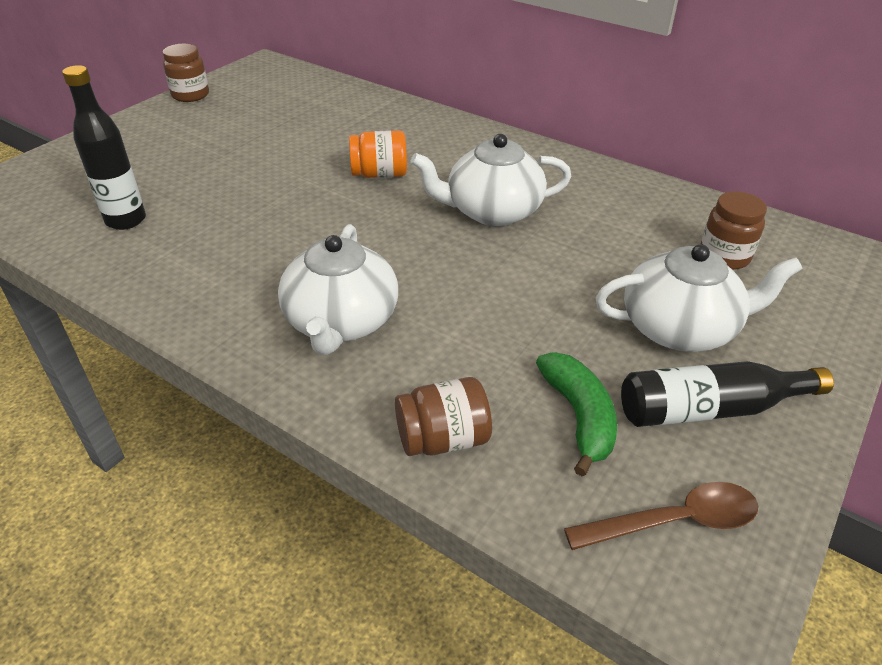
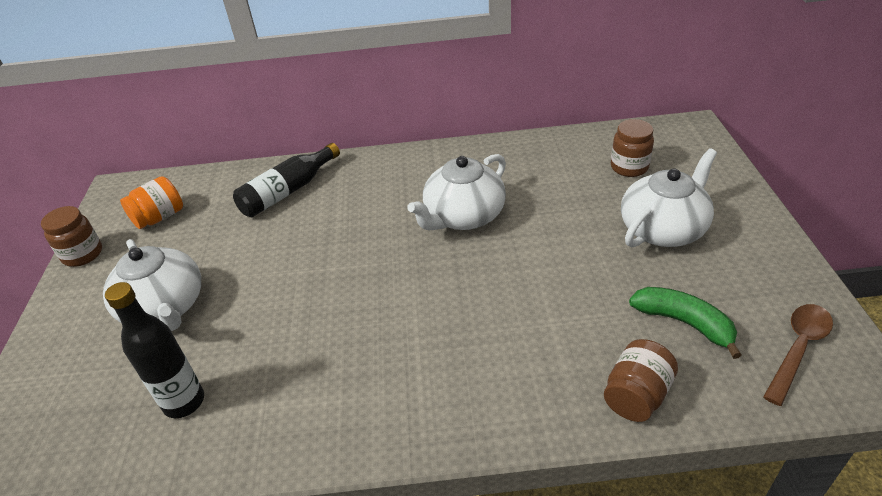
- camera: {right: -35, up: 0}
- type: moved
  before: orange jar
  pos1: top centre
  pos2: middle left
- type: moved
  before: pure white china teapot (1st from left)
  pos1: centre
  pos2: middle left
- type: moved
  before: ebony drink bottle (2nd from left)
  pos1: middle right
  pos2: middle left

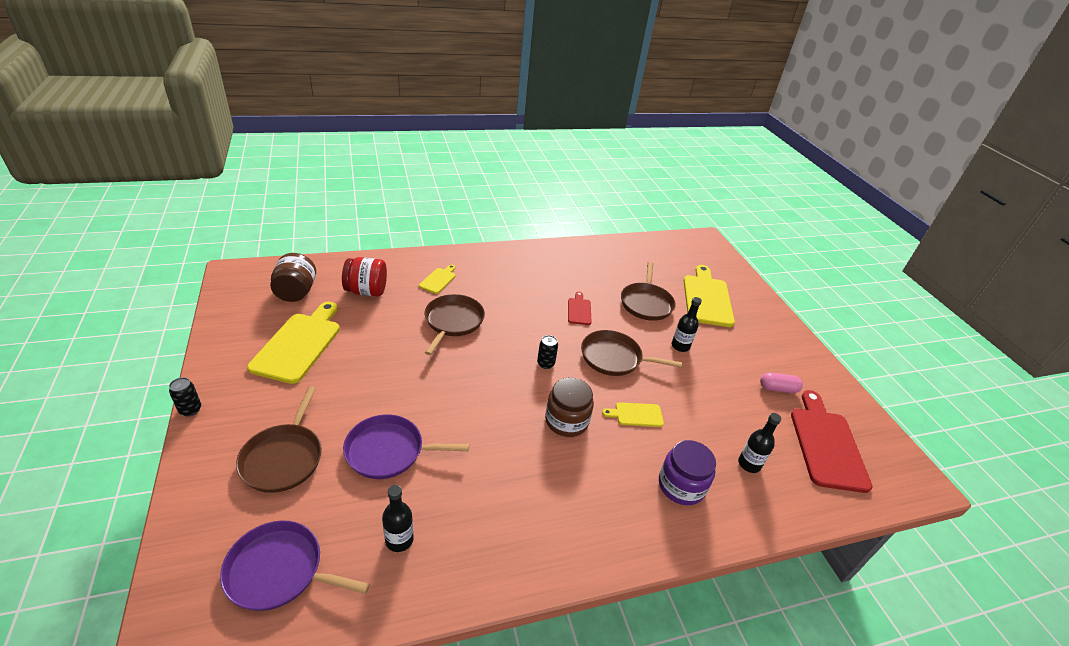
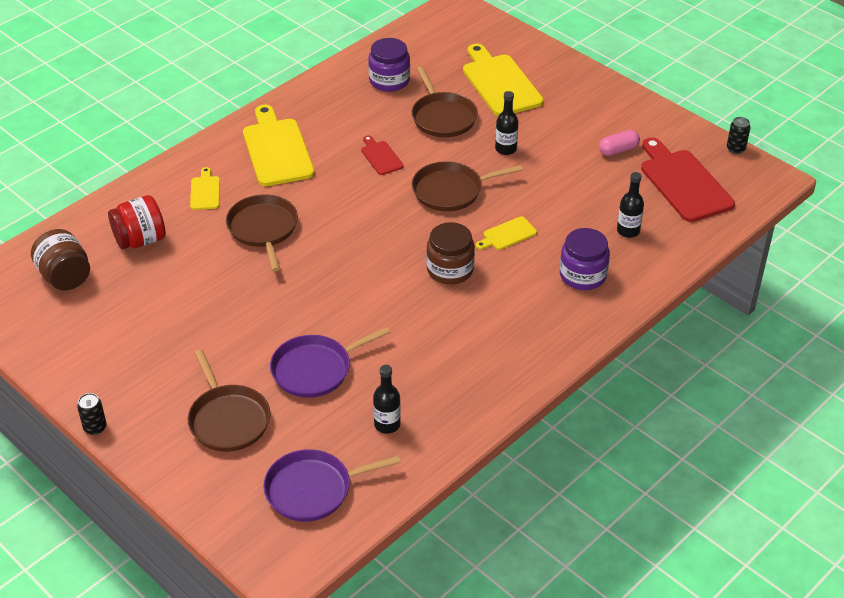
- camera: {right: -25, up: 5}
- type: moved
  before: bright yellow chopping board (1st from left in the first image)
  after: bright yellow chopping board (2nd from left)
  pos1: middle left
  pos2: top left
- type: moved
  before: ebony soda can (2nd from left)
  pos1: centre
  pos2: top right
- type: added
  after: royal purple jar (1st from left)
  pos2: top centre

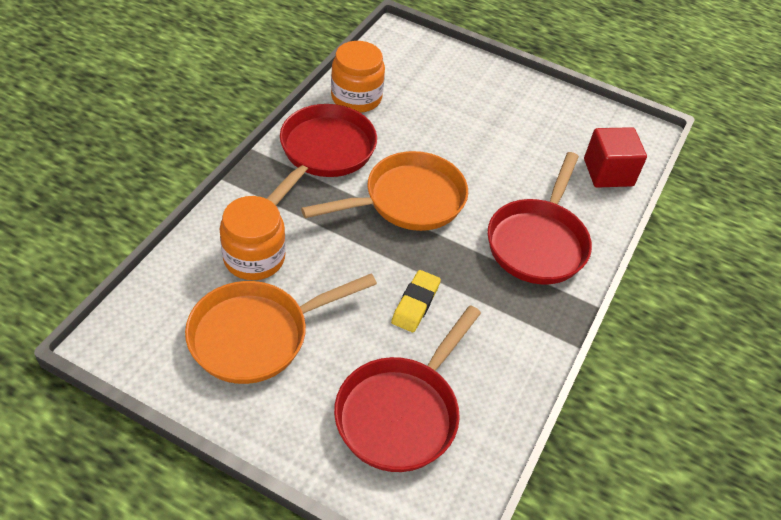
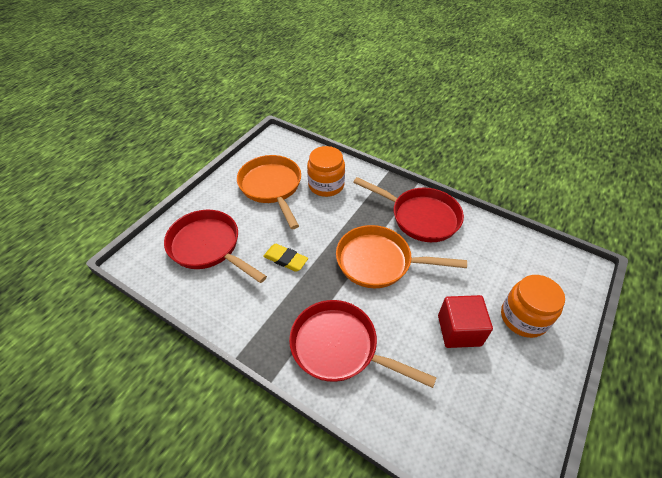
- camera: {right: 100, up: 0}
- type: moved
  before: orange jar (2nd from left)
  pos1: top centre
  pos2: middle right
- type: moved
  before: crimson block
  pos1: top right
  pos2: bottom right
- type: turned
  before: orange pan (2nd from left)
  pos1: centre
  pos2: centre
  turn: 120

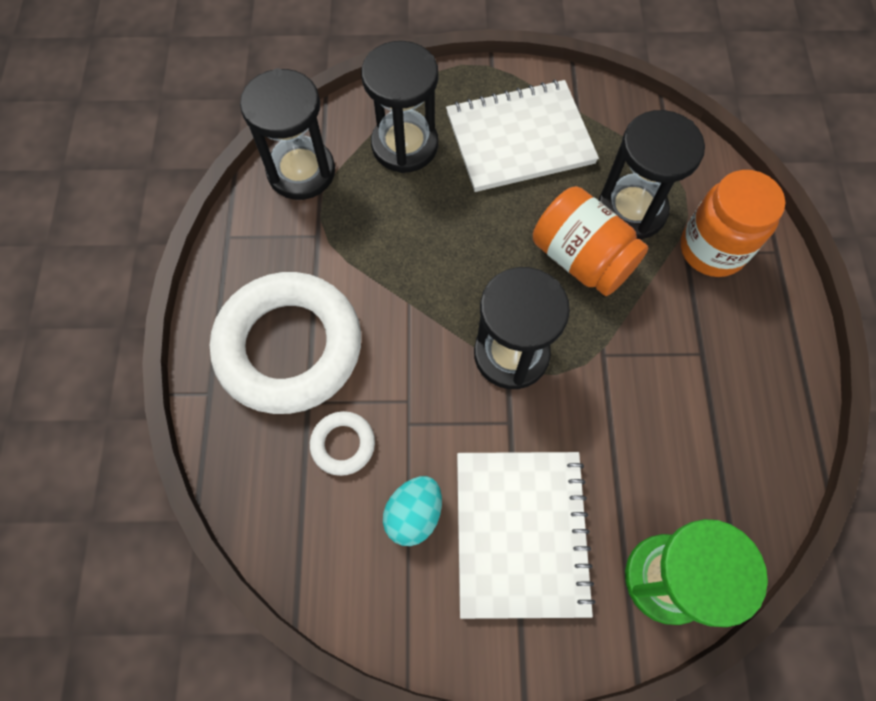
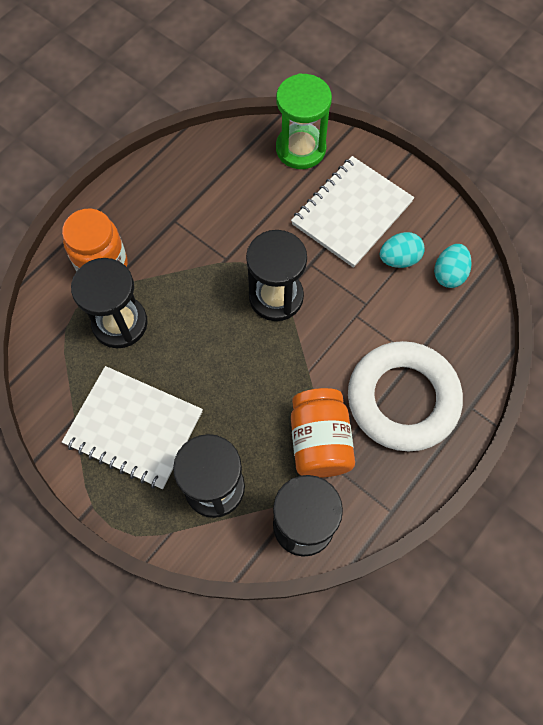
- camera: {right: -140, up: 0}
- type: moved
  before: orange jar (1st from left in the first image)
  after: orange jar (2nd from left)
  pos1: middle right
  pos2: centre
- type: removed
  before: pure white hoop (2nd from left)
  pos1: centre
- type: added
  after: aqua egg shape (2nd from left)
  pos2: middle right

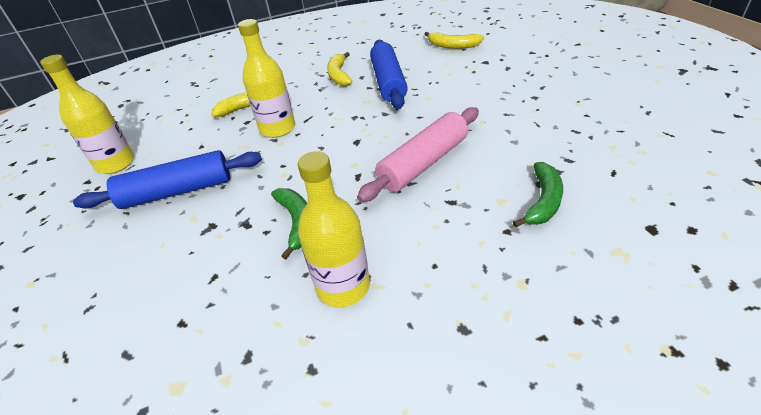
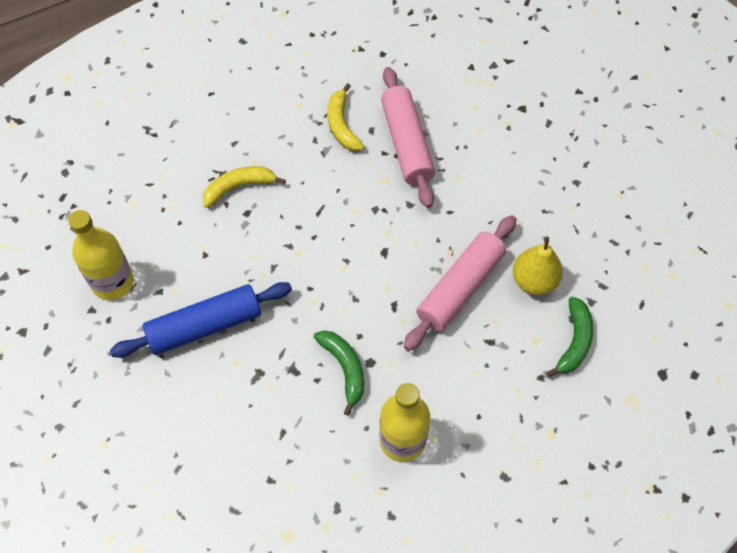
- camera: {right: -10, up: 20}
- type: removed
  before: bright yellow drink bottle (2nd from left)
  pos1: top centre
- type: removed
  before: bright yellow toy banana (3rd from left)
  pos1: top centre
- type: recoloured
  before: royal blue dough roller (2nd from left)
  after: rose-pink dough roller (1st from left)
  pos1: top centre
  pos2: top centre
- type: added
  after: bright yellow pear fruit
  pos2: middle right

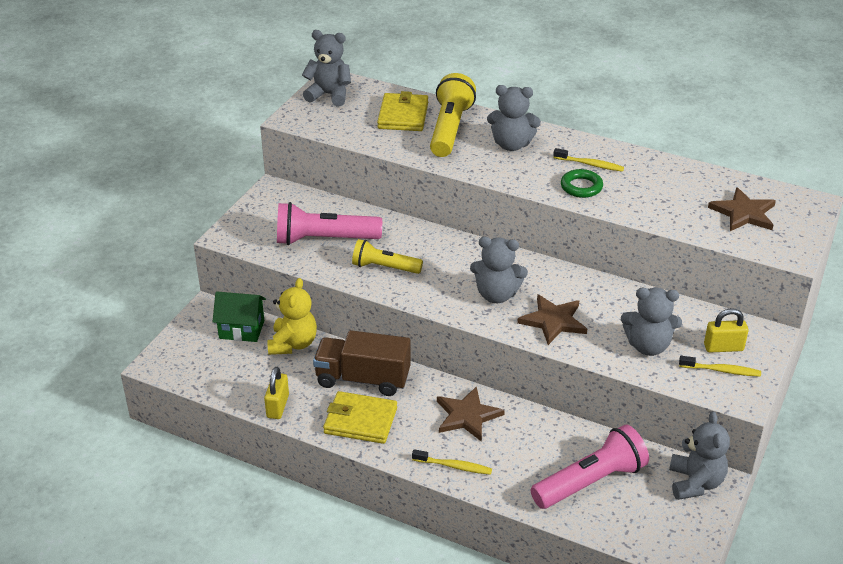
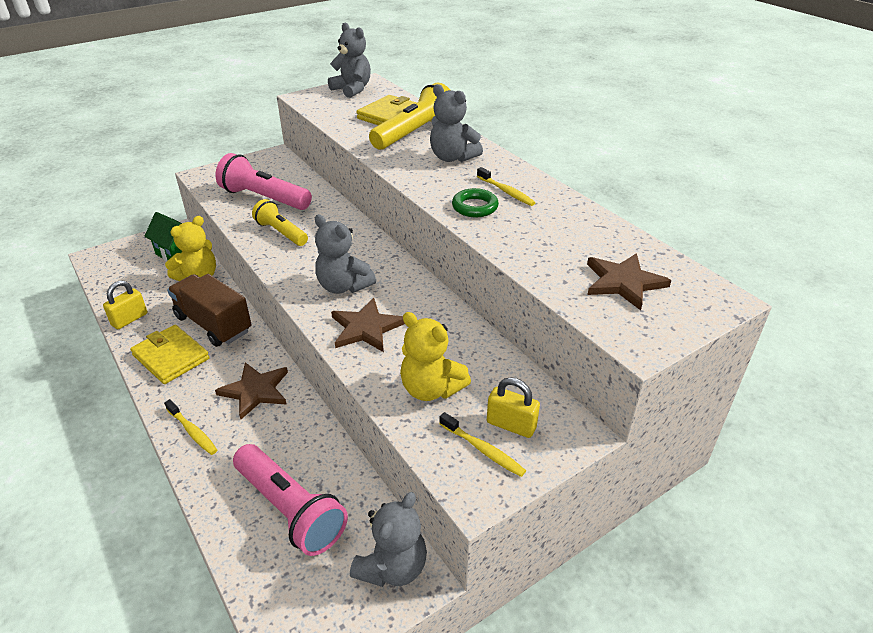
- camera: {right: 30, up: 0}
- type: recoloured
  before: ash-grey teddy bear (4th from left)
  after: bright yellow teddy bear (2nd from left)
  pos1: middle right
  pos2: centre
- type: turned
  before: rose-pink torch (2nd from left)
  pos1: bottom right
  pos2: bottom left
  turn: 45

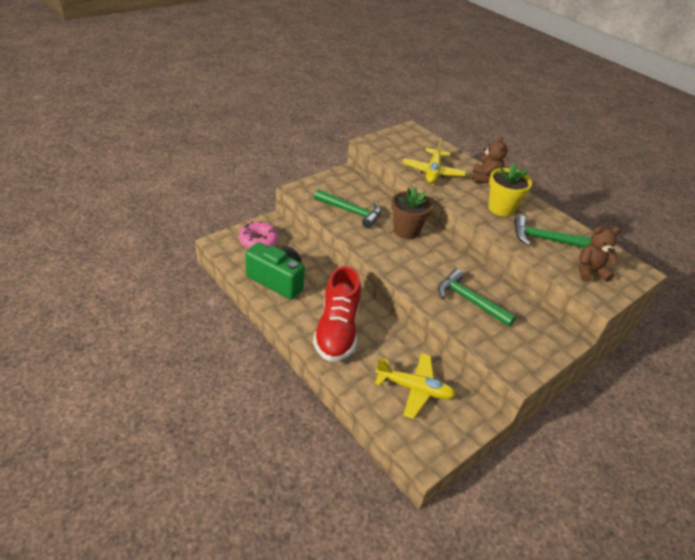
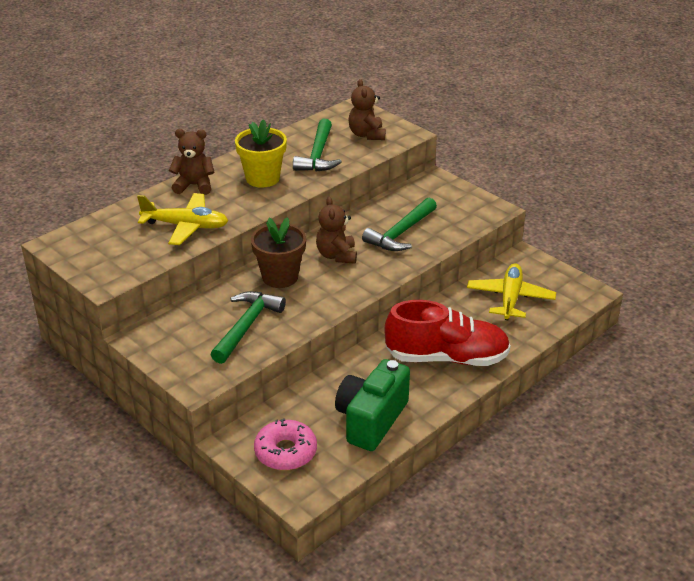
- camera: {right: -90, up: -5}
- type: added
  after: dark brown teddy bear (2nd from left)
  pos2: centre

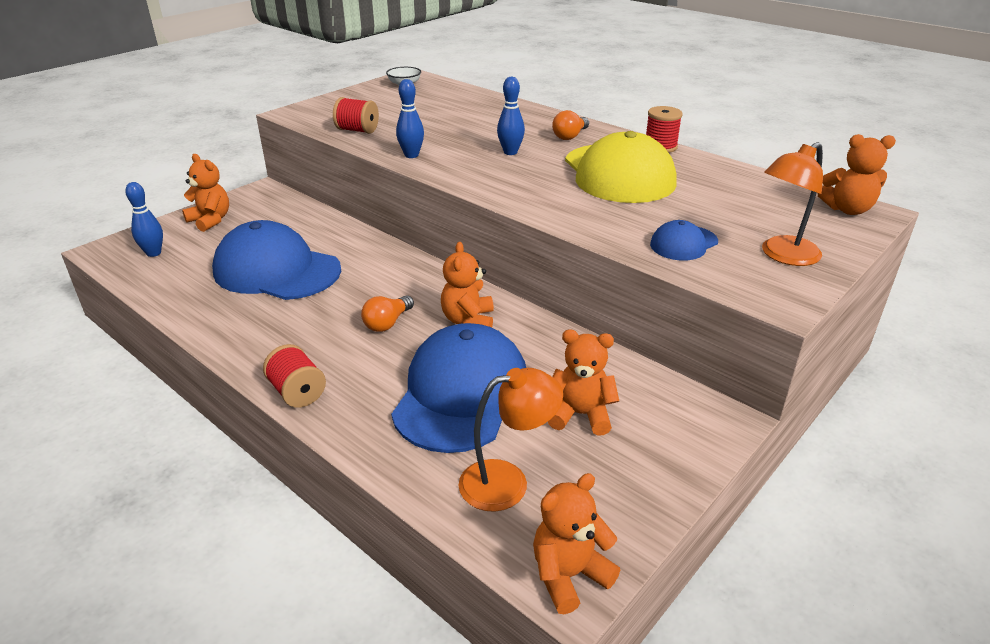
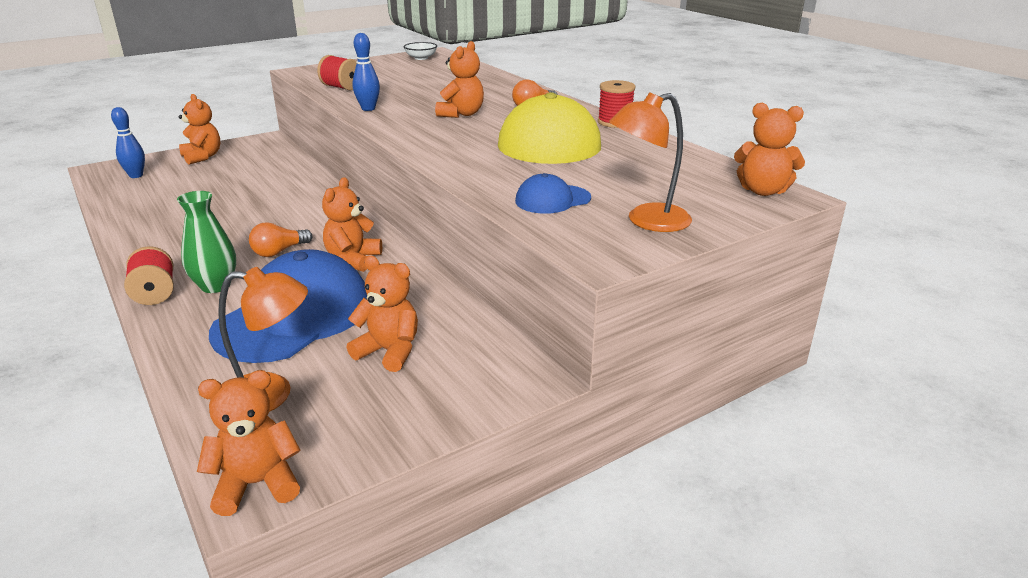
- camera: {right: 15, up: -5}
- type: replaced
  before: royal blue tenpin (3rd from left)
  after: orange teddy bear (5th from left)
  pos1: top centre
  pos2: top centre
- type: removed
  before: royal blue peaked cap (1st from left)
  pos1: middle left
- type: added
  after: green vase
  pos2: middle left

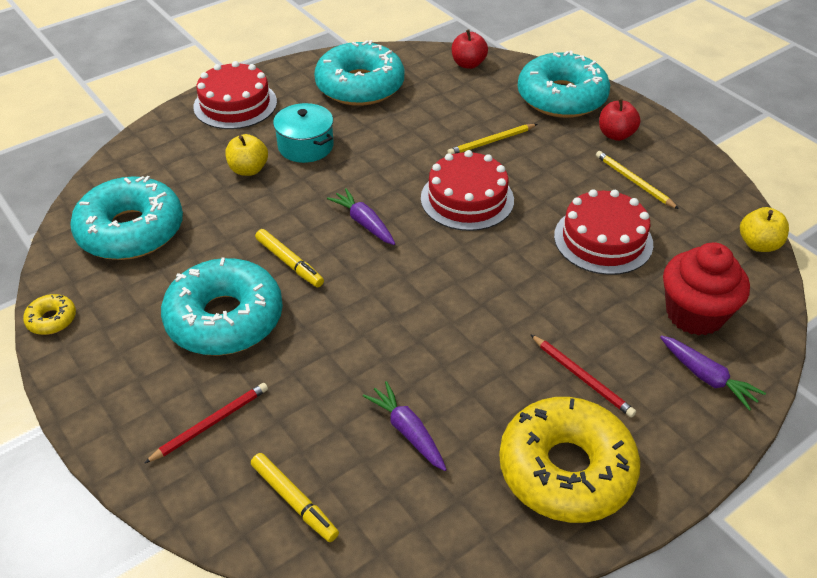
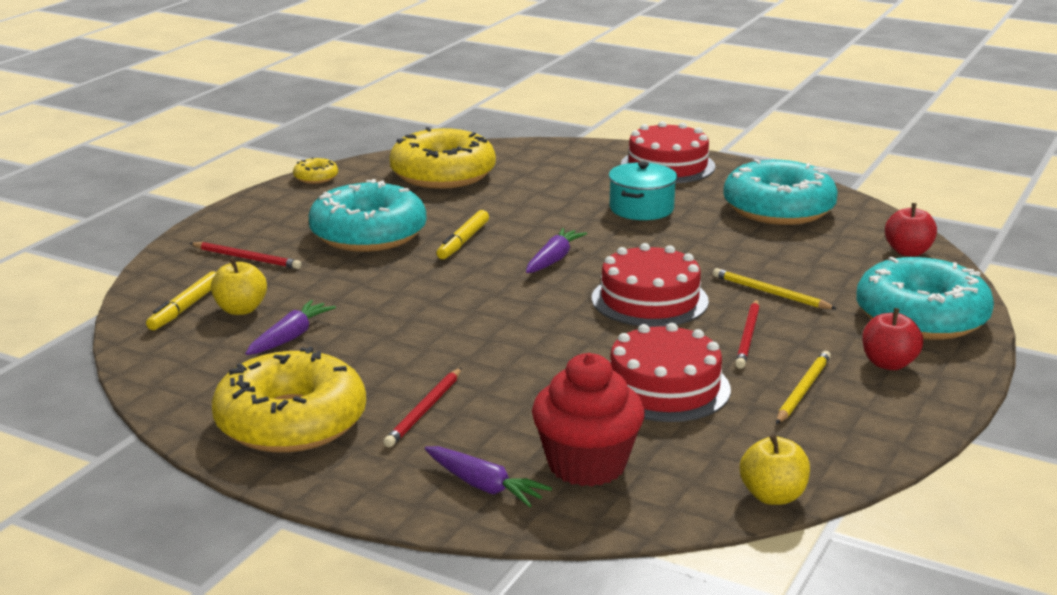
- camera: {right: 65, up: -20}
- type: moved
  before: bright yellow toy apple (1st from left)
  pos1: top left
  pos2: middle left
- type: recoloured
  before: aqua donut (1st from left)
  after: bright yellow donut (3rd from left)
  pos1: middle left
  pos2: top centre
- type: turned
  before: royal purple carrot (3rd from left in the first image)
  pos1: middle right
  pos2: bottom centre
  turn: -75
- type: added
  after: crimson lead pencil (3rd from left)
  pos2: middle right

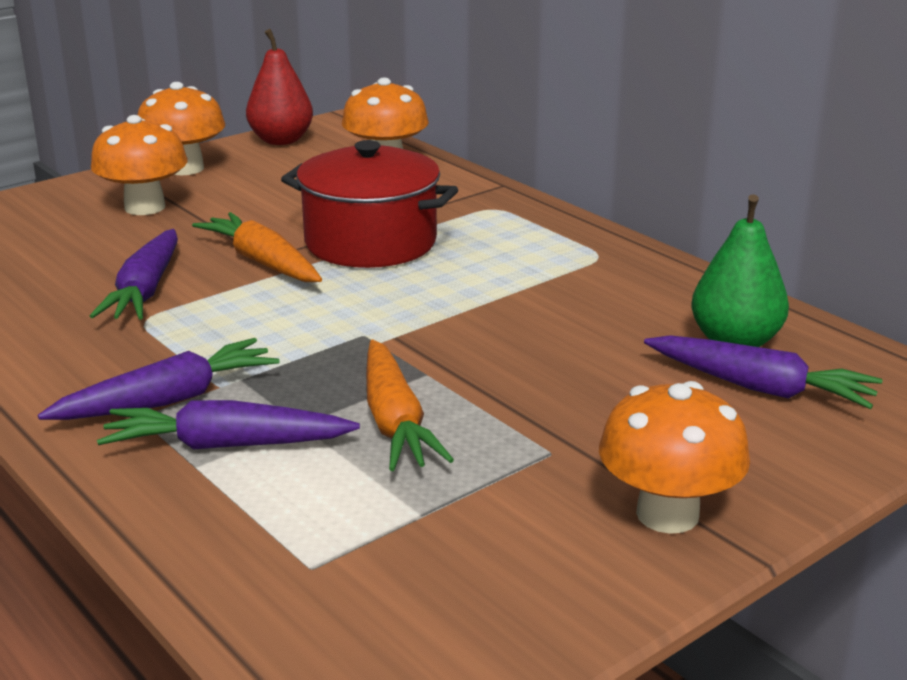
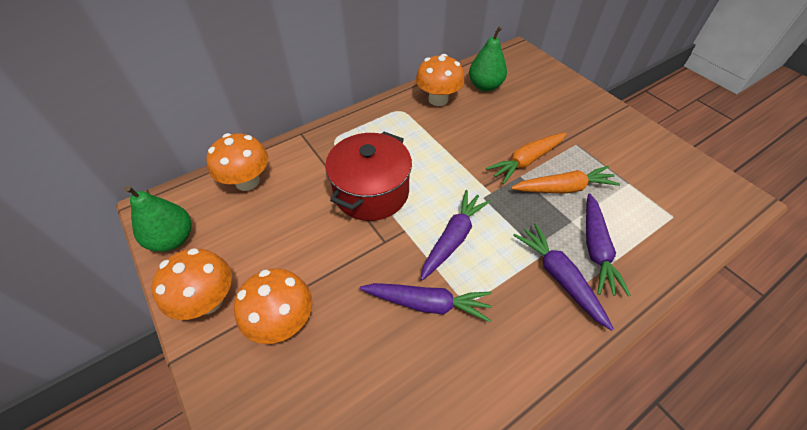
- camera: {right: -85, up: 25}
- type: recoloured
  before: crimson pear fruit
  after: green pear fruit (1st from left)
  pos1: top left
  pos2: middle left
- type: moved
  before: orange carrot (1st from left)
  pos1: middle left
  pos2: centre
- type: moved
  before: royal purple carrot (4th from left in the first image)
  after: royal purple carrot (2nd from left)
  pos1: middle right
  pos2: centre
- type: moved
  before: orange toadstool (4th from left)
  pos1: bottom right
  pos2: top centre

